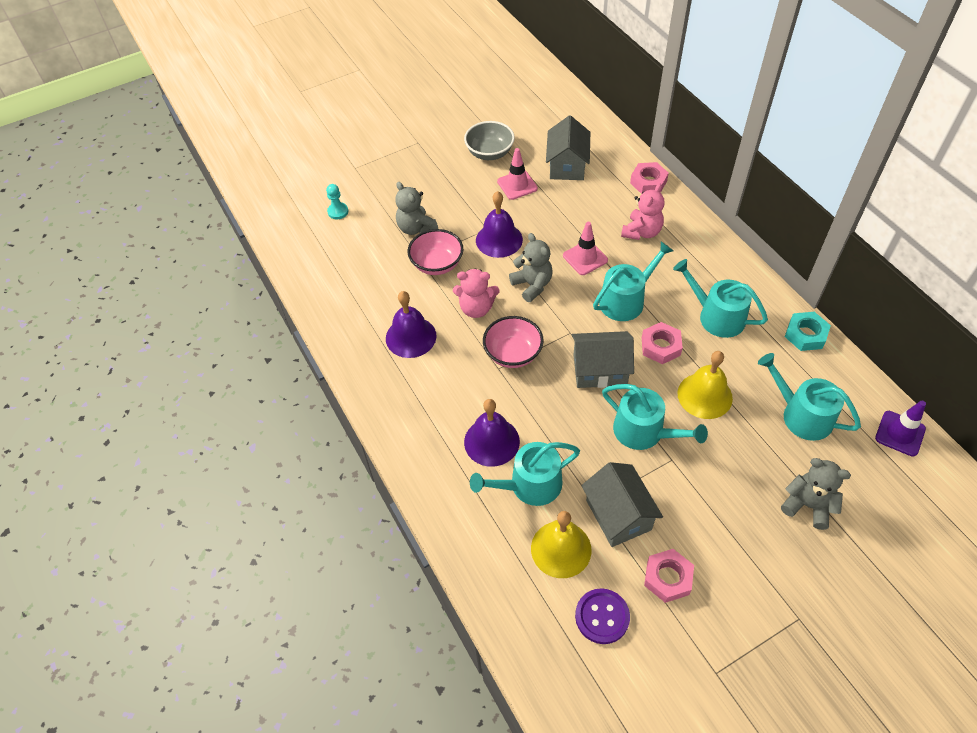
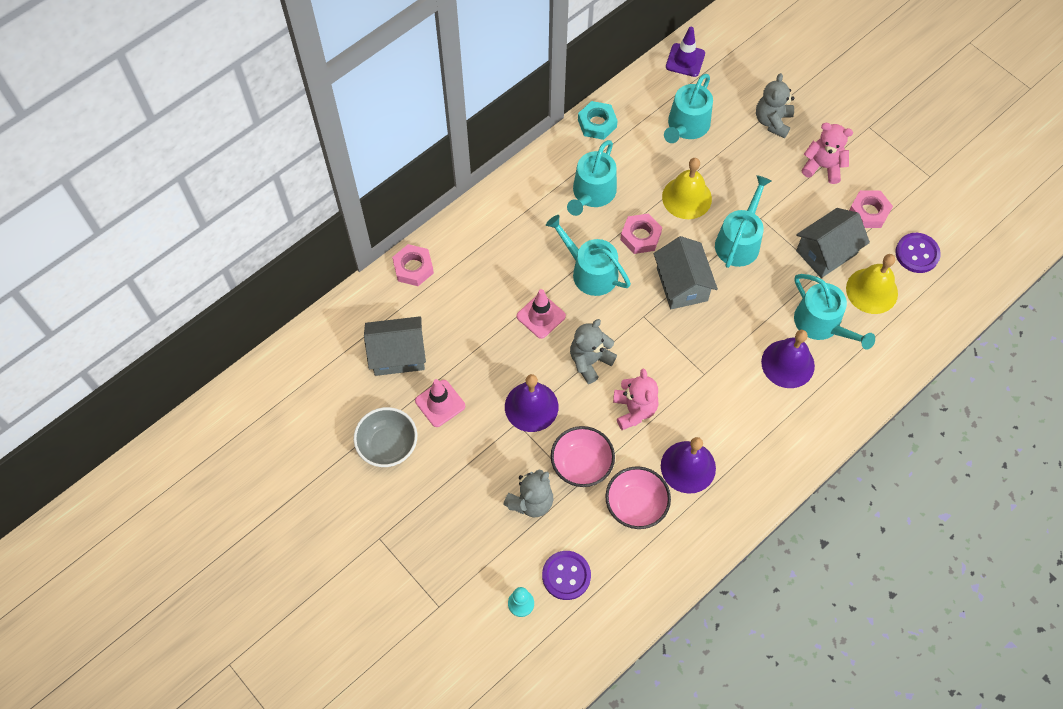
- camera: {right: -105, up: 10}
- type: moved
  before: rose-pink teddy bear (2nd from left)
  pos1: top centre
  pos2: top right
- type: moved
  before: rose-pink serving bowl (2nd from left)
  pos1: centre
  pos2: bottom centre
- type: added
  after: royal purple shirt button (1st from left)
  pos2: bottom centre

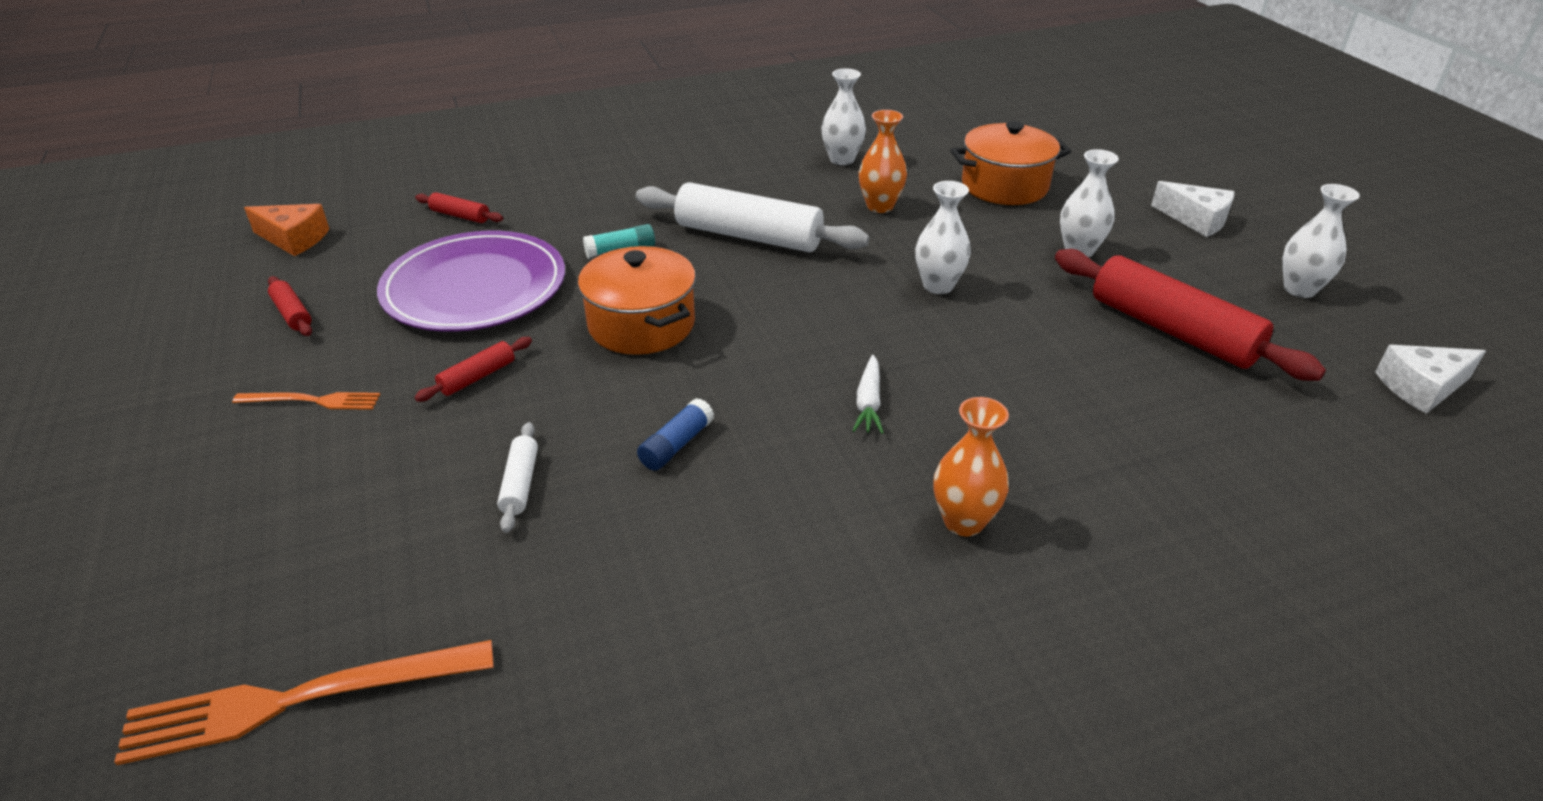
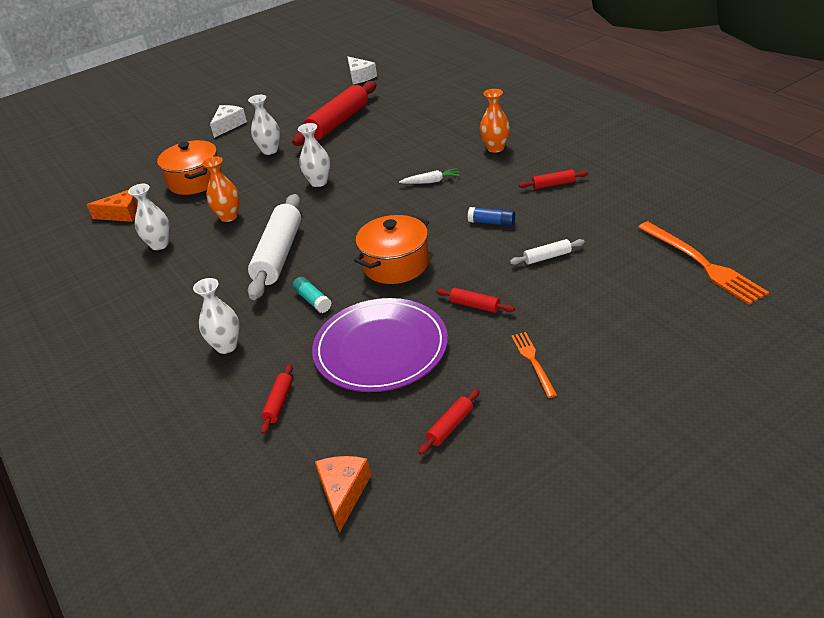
- camera: {right: -100, up: 0}
- type: moved
  before: pure white vase (4th from left in the first image)
  after: pure white vase (2nd from left)
  pos1: top right
  pos2: middle left
- type: added
  after: crimson dough roller (5th from left)
  pos2: top right
- type: added
  after: orange cheese (1st from left)
  pos2: middle left

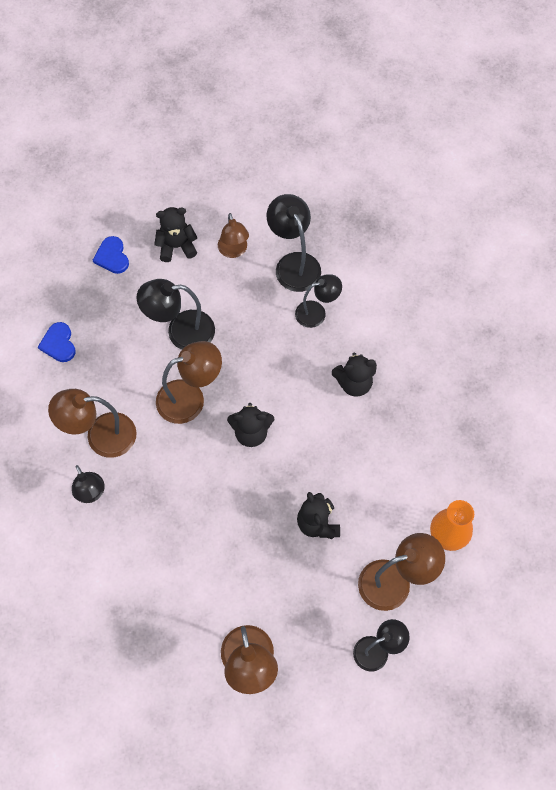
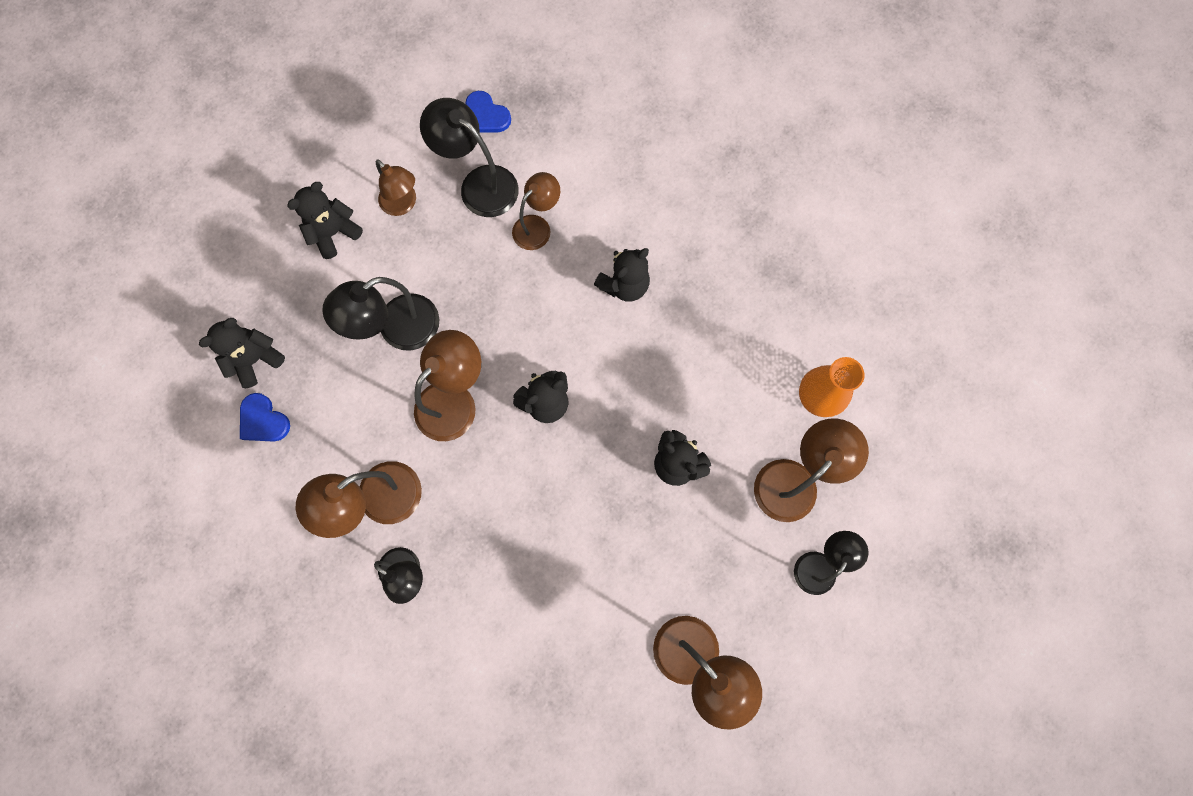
- camera: {right: -30, up: 10}
- type: moved
  before: royal blue heart (2nd from left)
  pos1: top left
  pos2: top centre
- type: recoloured
  before: ebony desk lamp (4th from left)
  after: dark brown desk lamp (4th from left)
  pos1: centre
  pos2: top centre
- type: added
  after: ebony teddy bear (1st from left)
  pos2: middle left

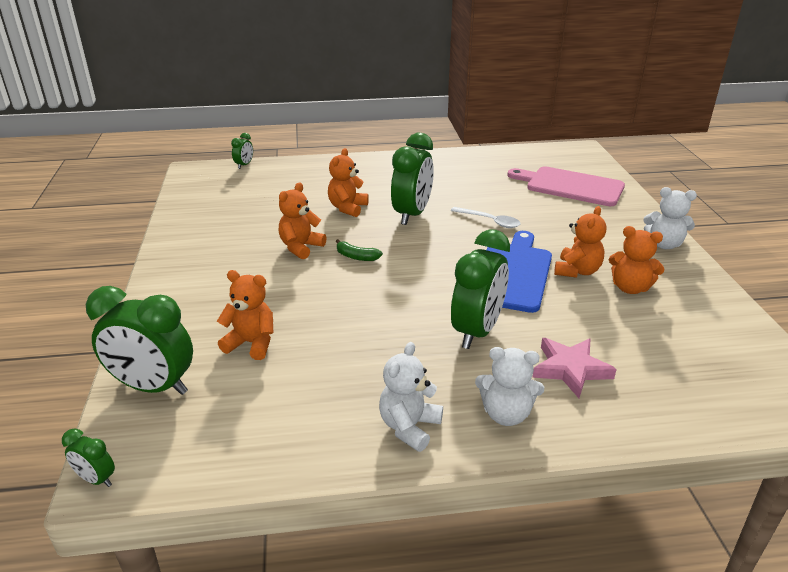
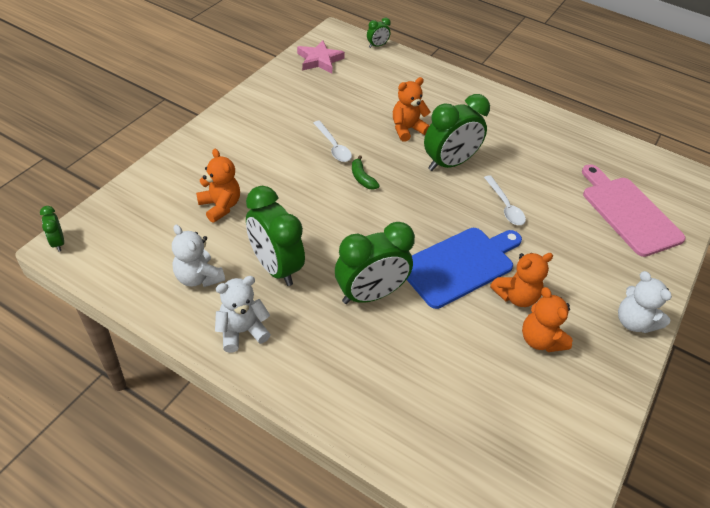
- camera: {right: 35, up: 15}
- type: replaced
  before: orange teddy bear (2nd from left)
  after: pure white spoon (1st from left)
  pos1: centre
  pos2: top centre
- type: moved
  before: green bedside clock (2nd from left)
  pos1: middle left
  pos2: centre
- type: moved
  before: rose-pink star
  pos1: middle right
  pos2: top centre
- type: moved
  before: pure white teddy bear (2nd from left in the first image)
  after: pure white teddy bear (1st from left)
  pos1: bottom centre
  pos2: middle left

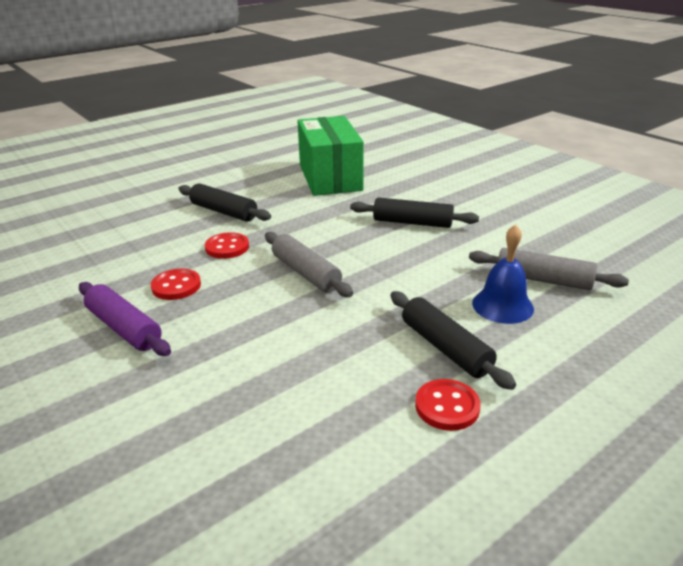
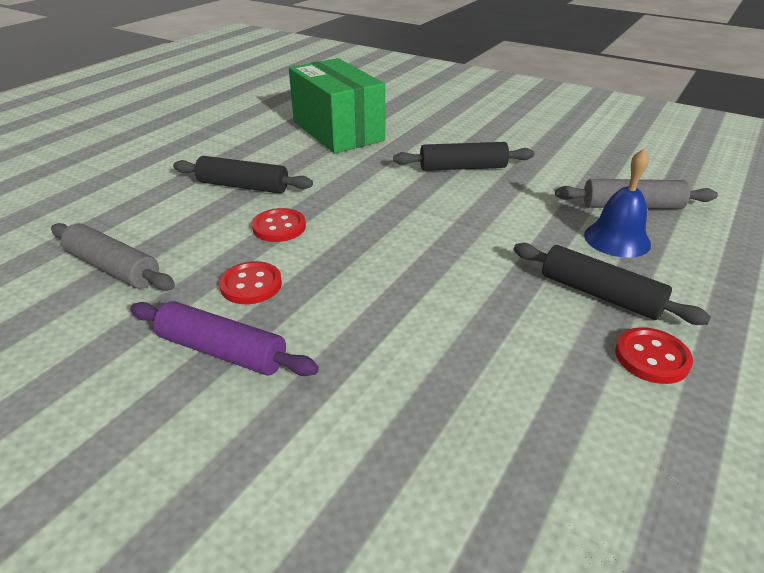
- camera: {right: -20, up: 5}
- type: moved
  before: ash-grey dough roller (1st from left)
  pos1: centre
  pos2: middle left

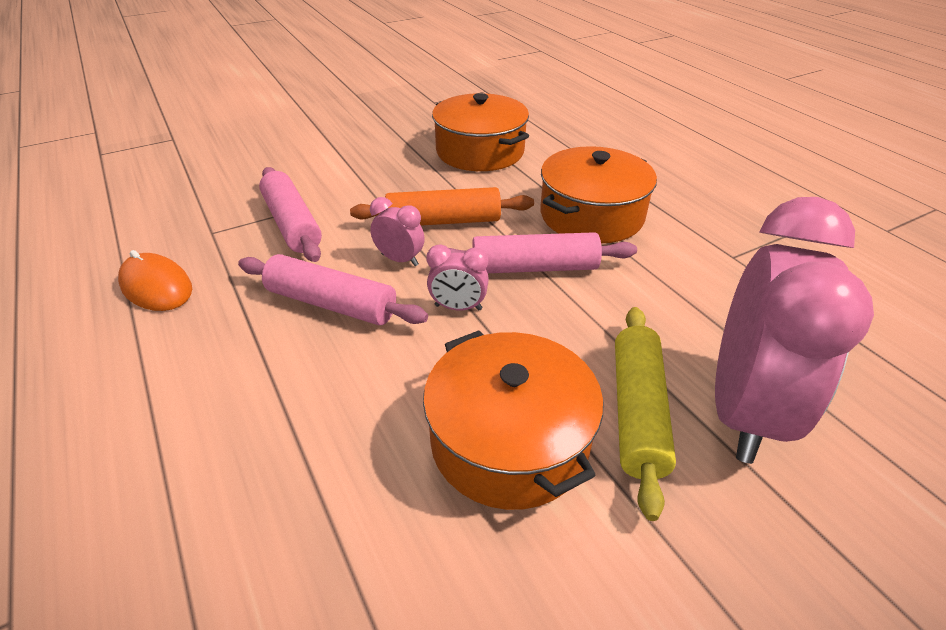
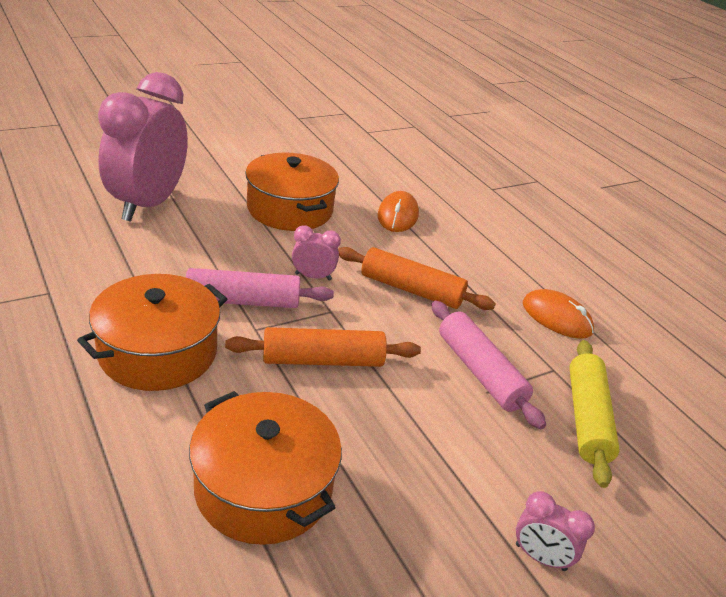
- camera: {right: 175, up: -5}
- type: moved
  before: rose-pink bedside clock (1st from left in the first image)
  after: rose-pink bedside clock (3rd from left)
  pos1: centre
  pos2: bottom right
- type: recoloured
  before: rose-pink dough roller (2nd from left)
  after: orange dough roller (2nd from left)
  pos1: centre
  pos2: centre
- type: moved
  before: bright yellow dough roller
  pos1: middle right
  pos2: bottom right
- type: added
  after: orange mouse (1st from left)
  pos2: centre

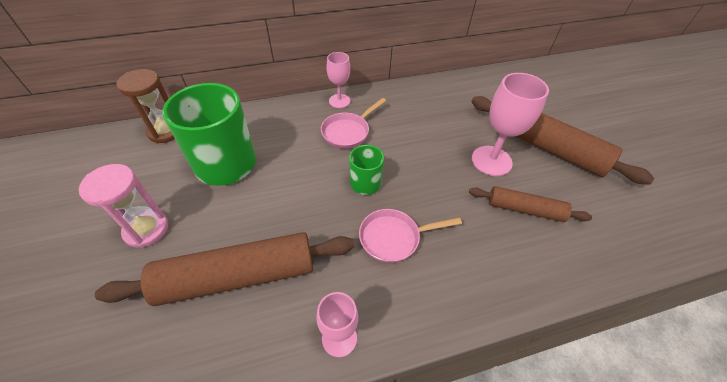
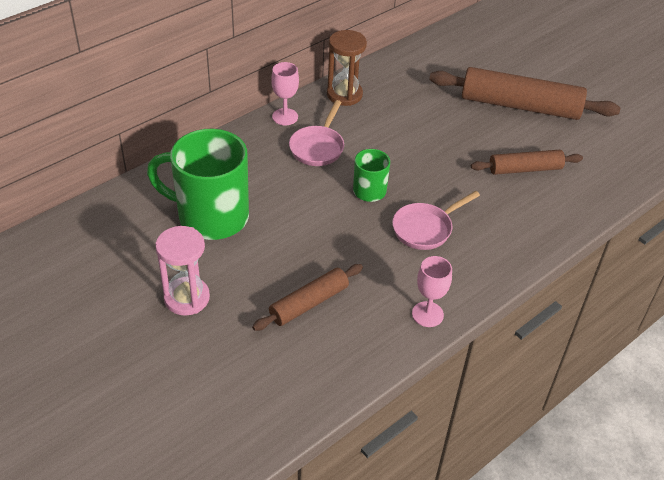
- camera: {right: -25, up: -5}
- type: moved
  before: dark brown sand timer
  pos1: top left
  pos2: top centre
- type: removed
  before: rose-pink wine glass (3rd from left)
  pos1: top right
- type: resized
  before: dark brown dough roller (1st from left)
  pos1: bottom left
  pos2: centre
  scale: 0.57

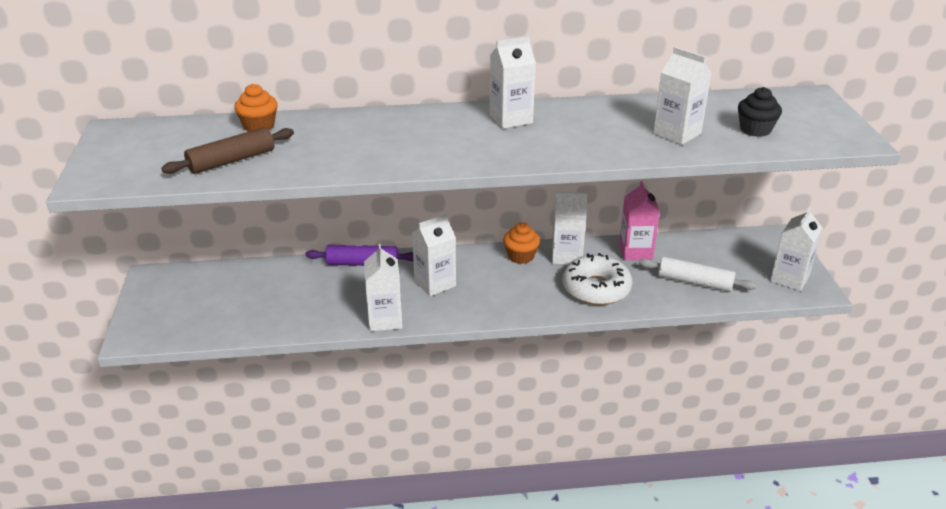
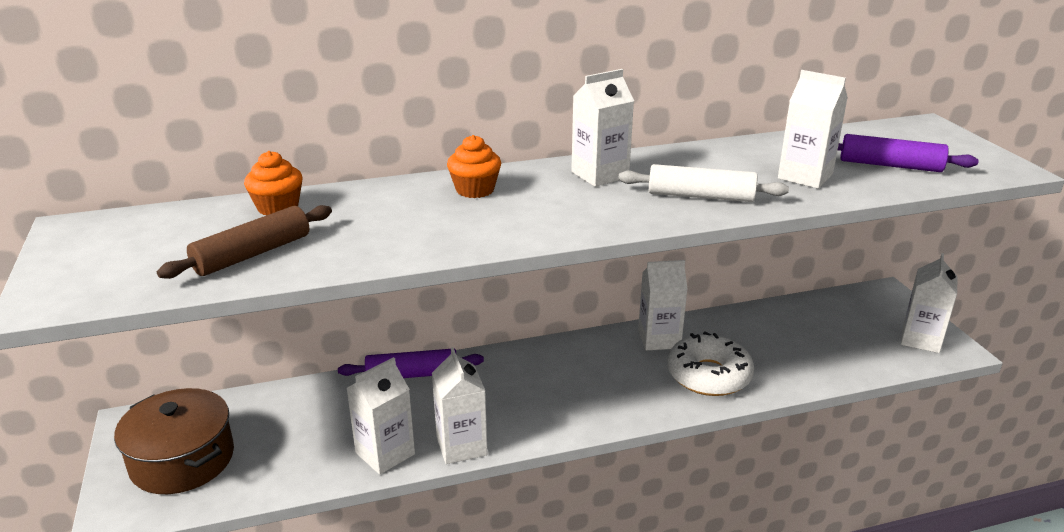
- camera: {right: -10, up: -5}
- type: replaced
  before: ebony fairy cake
  after: royal purple dough roller (2nd from left)
  pos1: top right
  pos2: top right
- type: removed
  before: rose-pink milk carton
  pos1: middle right
- type: moved
  before: pure white milk carton (2nd from left in the first image)
  after: pure white milk carton (1st from left)
  pos1: centre
  pos2: bottom centre
- type: moved
  before: orange fairy cake (2nd from left)
  pos1: centre
  pos2: top centre
- type: moved
  before: pure white dough roller
  pos1: middle right
  pos2: centre
- type: added
  after: dark brown pot
  pos2: bottom left

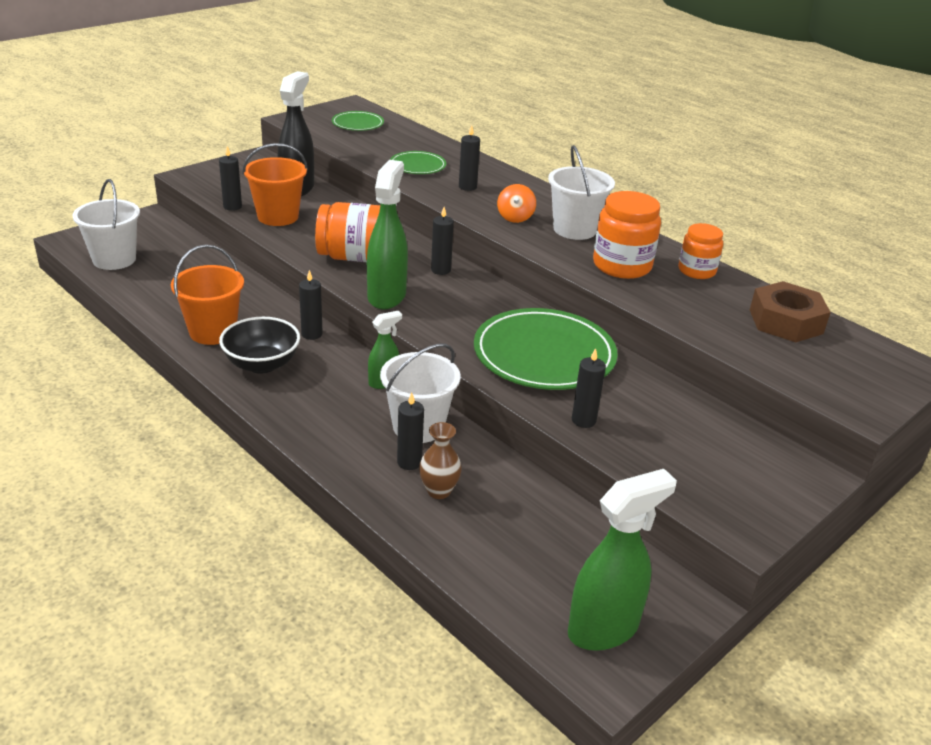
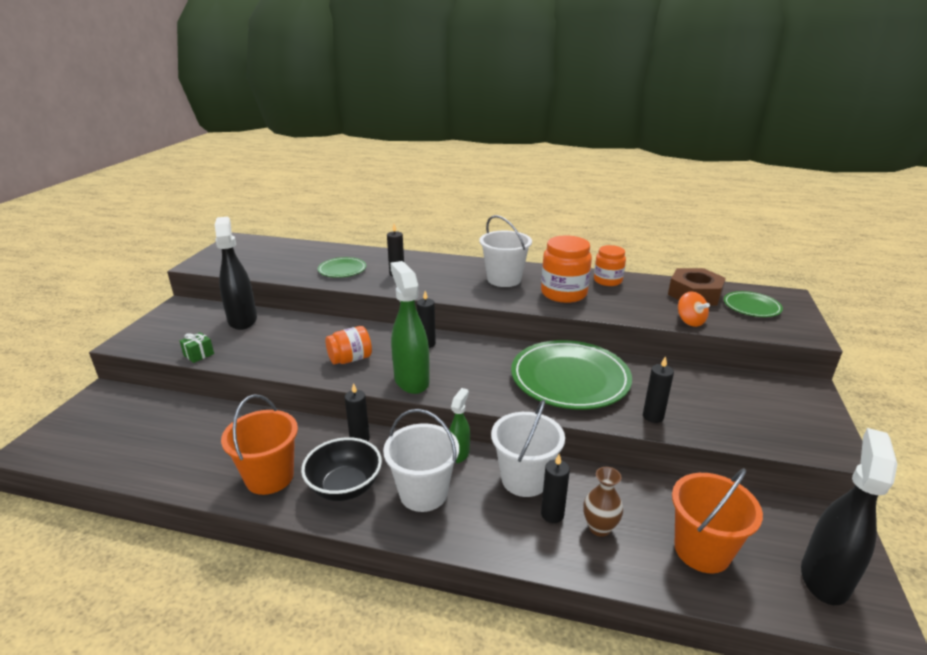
- camera: {right: -30, up: -5}
- type: moved
  before: green plate (1st from left in the first image)
  after: green plate (3rd from left)
  pos1: top centre
  pos2: middle right
- type: moved
  before: orange bucket (2nd from left)
  pos1: top left
  pos2: bottom right
- type: replaced
  before: ebony wax candle (1st from left)
  after: green present
  pos1: top left
  pos2: middle left
- type: moved
  before: pure white bucket (1st from left)
  pos1: top left
  pos2: bottom centre
- type: moved
  before: orange whirligig
  pos1: top centre
  pos2: middle right
- type: resized
  before: orange jar (1st from left)
  pos1: top centre
  pos2: centre
  scale: 0.64
- type: recoloured
  before: green spray bottle (3rd from left)
  after: ebony spray bottle (2nd from left)
  pos1: bottom right
  pos2: bottom right

